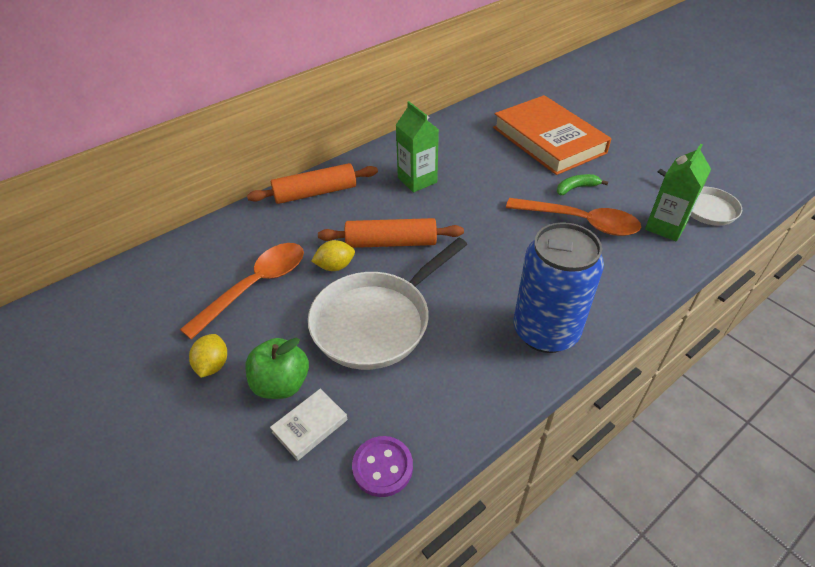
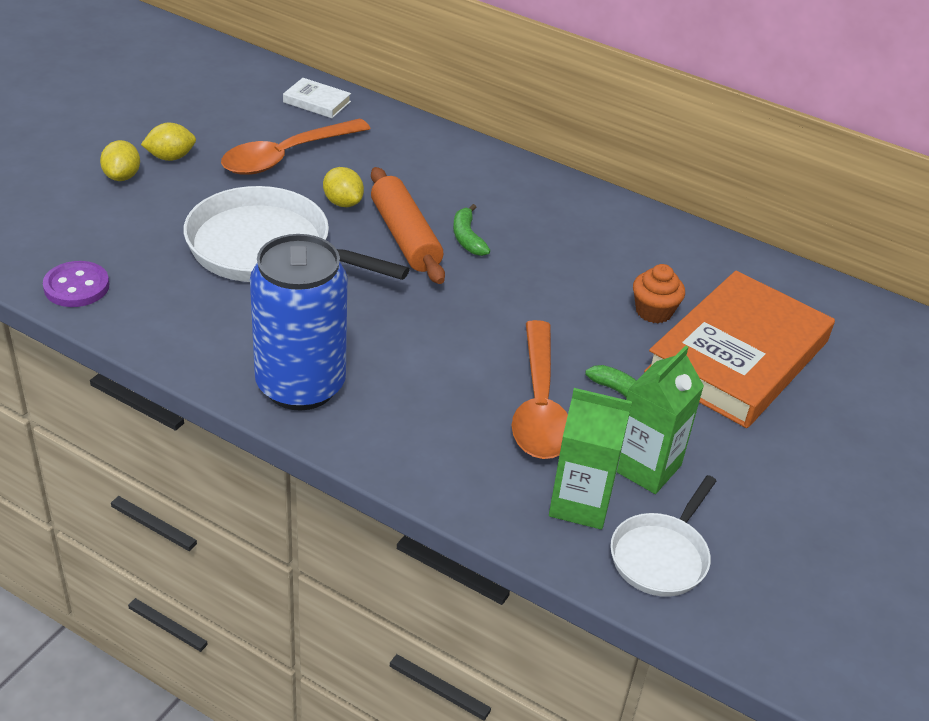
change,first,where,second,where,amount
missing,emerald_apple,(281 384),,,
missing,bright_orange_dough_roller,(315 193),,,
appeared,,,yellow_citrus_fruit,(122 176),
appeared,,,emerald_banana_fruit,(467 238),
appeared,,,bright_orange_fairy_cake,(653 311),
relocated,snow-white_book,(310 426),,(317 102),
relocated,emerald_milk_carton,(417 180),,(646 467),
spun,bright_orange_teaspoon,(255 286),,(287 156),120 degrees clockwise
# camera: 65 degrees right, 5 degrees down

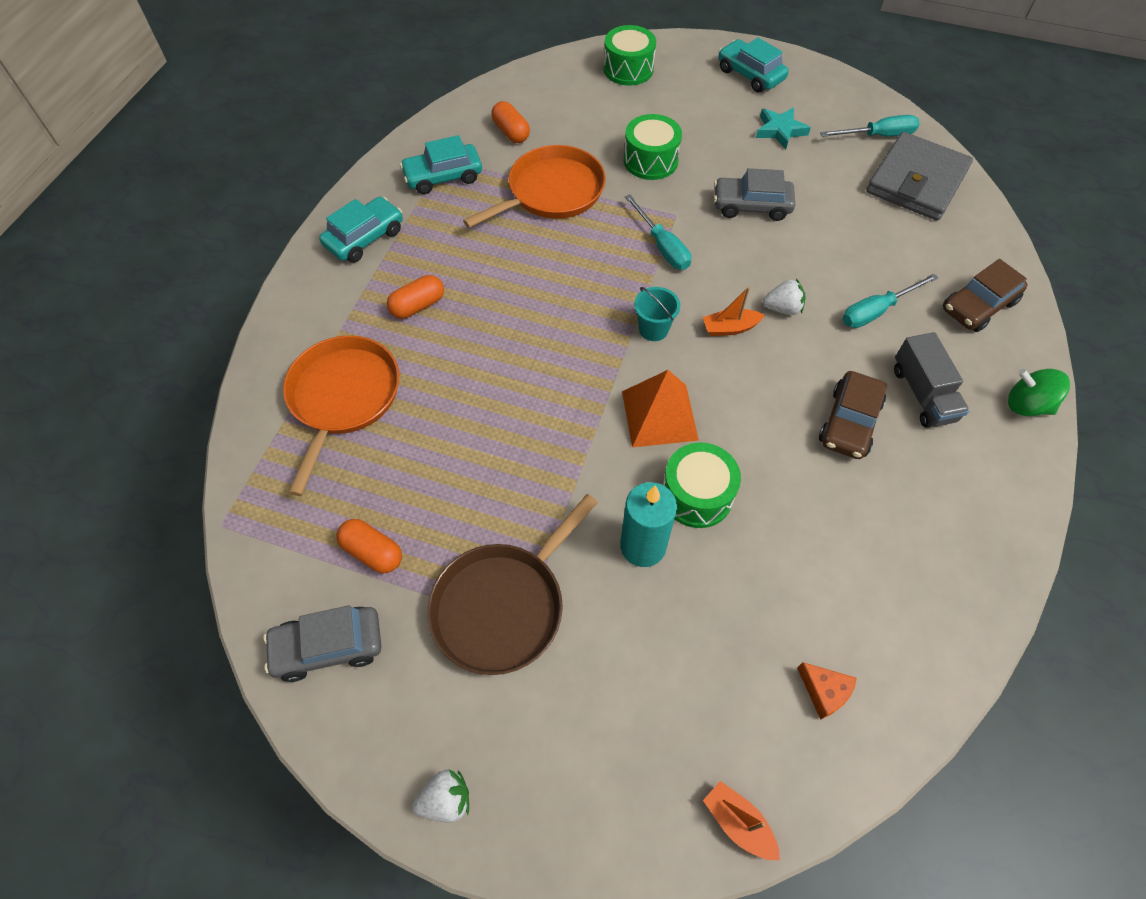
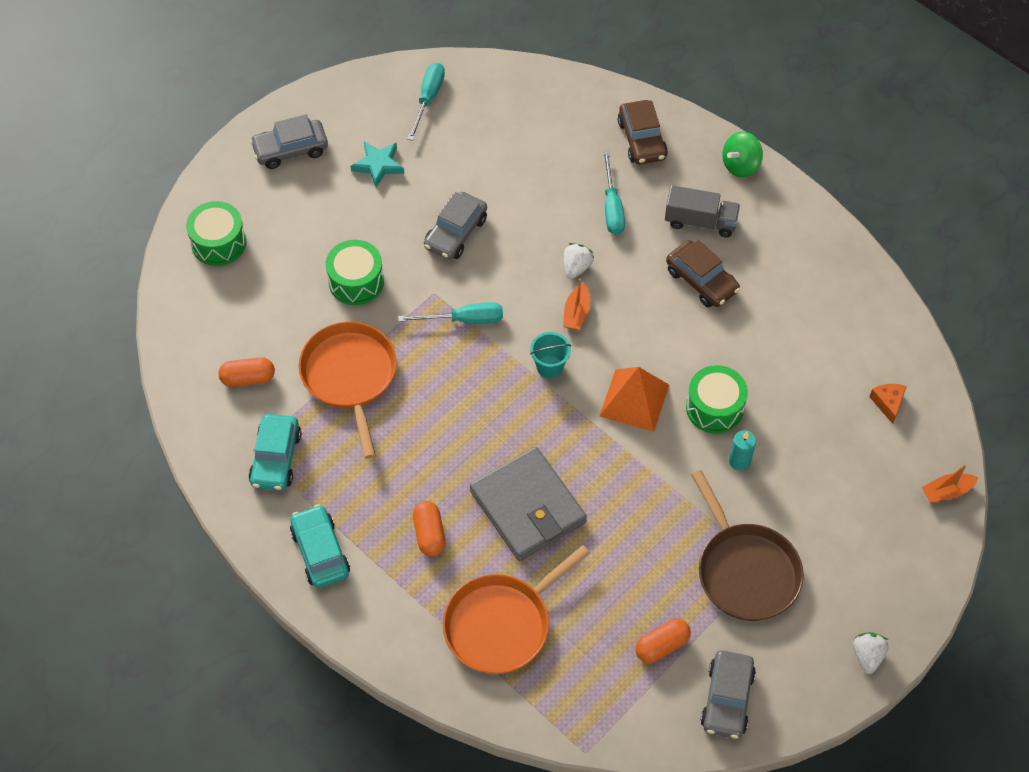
change,first,where,second,where,amount
relocated,grey_billfold,(916 181),,(528 507),
colour,turquoise_automobile,(750 75),grey_automobile,(290 150),
spun,bright_orange_skillet,(343 397),,(501 624),75 degrees counterclockwise
spun,bright_orange_cheese,(824 691),,(888 403),75 degrees counterclockwise
size,turquoise_pillar_candle,(643 546),,(739 461),x0.60
# camera: 65 degrees left, 0 degrees up

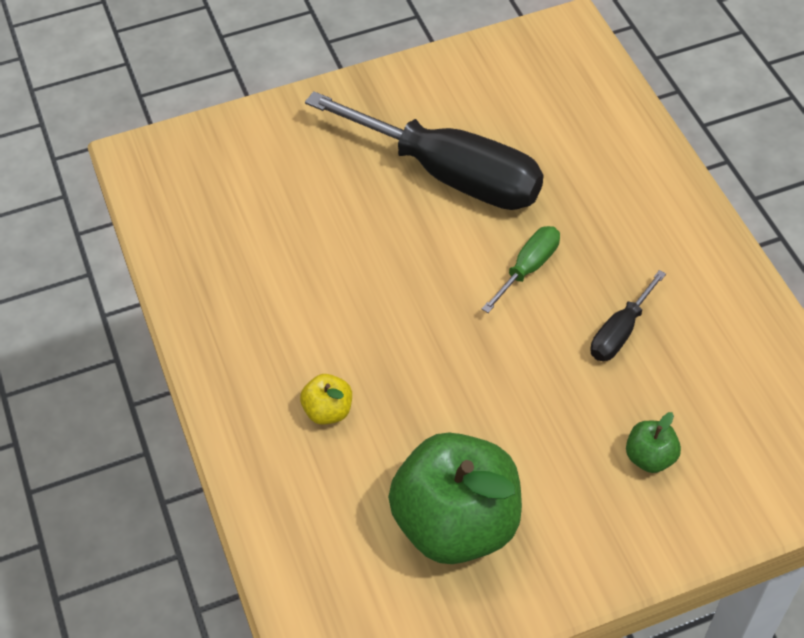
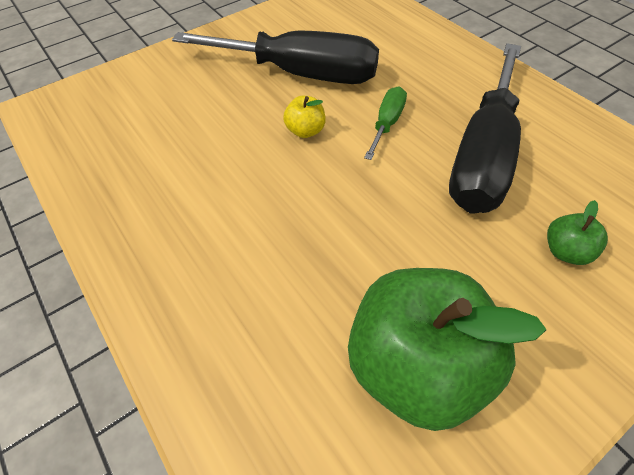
change,first,where,second,where,amount
relocated,yellow_apple,(328 411),,(305 131),
size,ebony_flat_screwdriver,(620 332),,(483 154),x2.25
# camera: 15 degrees left, 0 degrees up

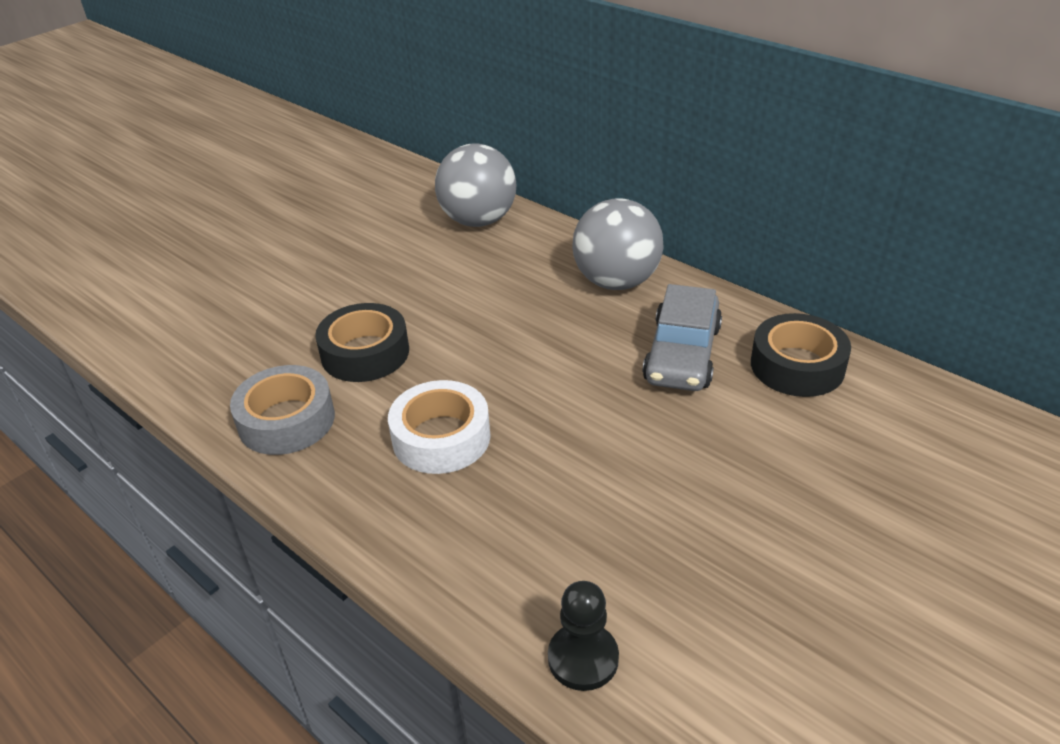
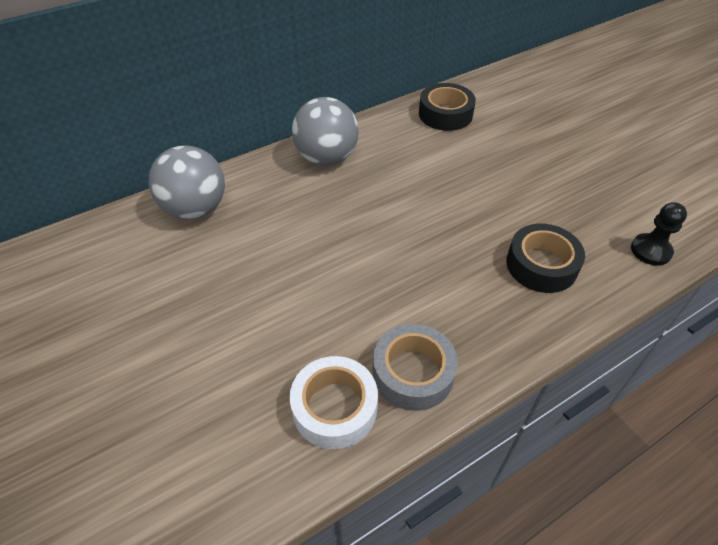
change,first,where,second,where,amount
missing,grey_automobile,(682 354),,,
relocated,ebony_roll_of_tape,(365 353),,(541 265),
relocated,snow-white_roll_of_tape,(441 437),,(334 408),
# camera: 75 degrees left, 10 degrees up

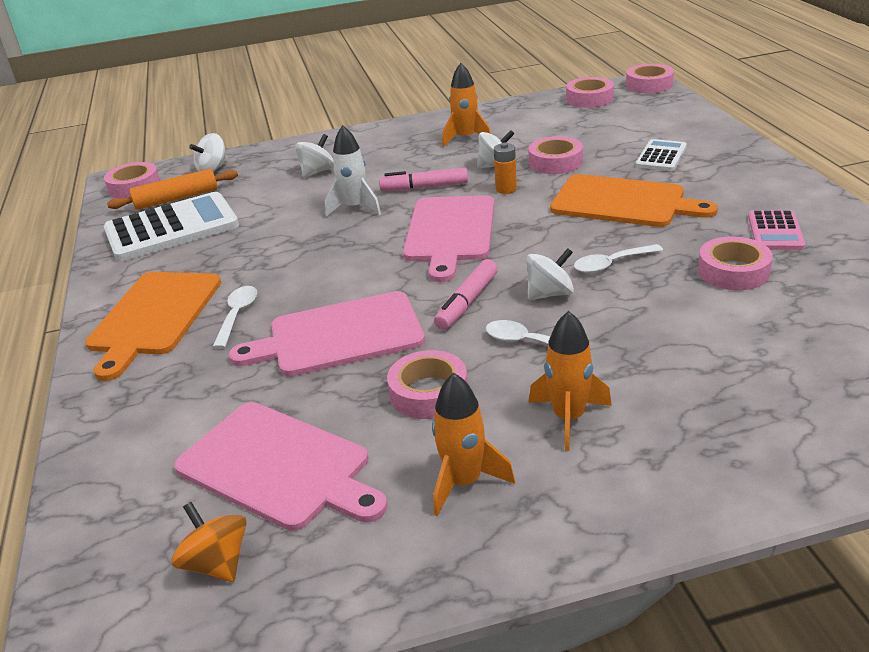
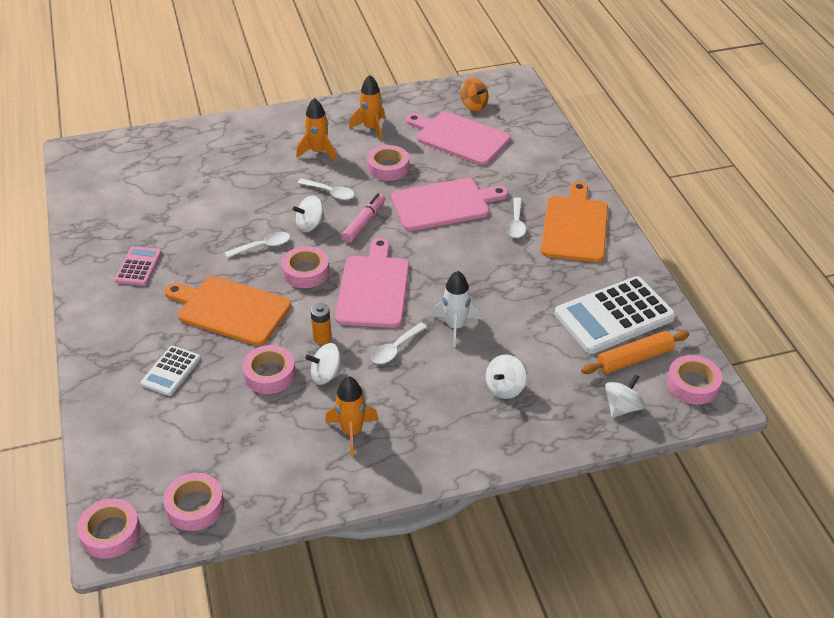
change,first,where,second,where,amount
relocated,rose-pink_roll_of_tape,(733 271),,(306 272),
exchanged,rose-pink_marker,(424 187),snow-white_teaspoon,(395 349),
# camera: 175 degrees right, 10 degrees up

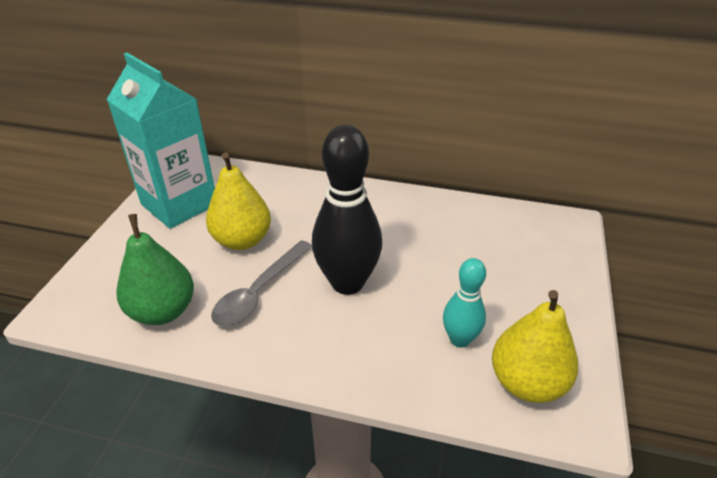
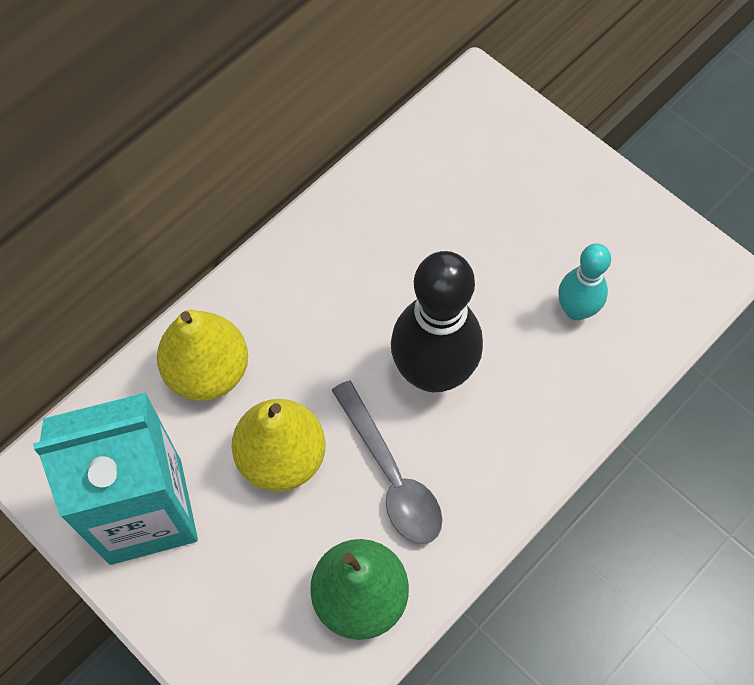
change,first,where,second,where,amount
relocated,yellow_toy_pear,(527 382),,(208 371),
# camera: 60 degrees left, 25 degrees up

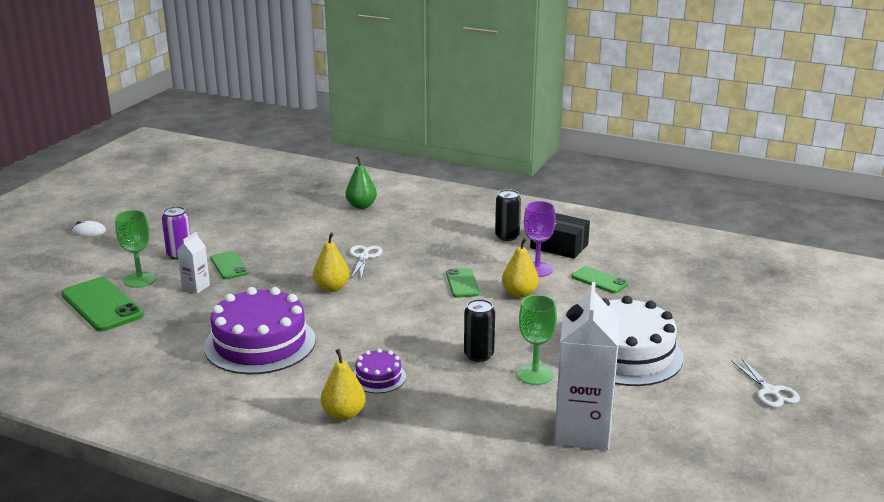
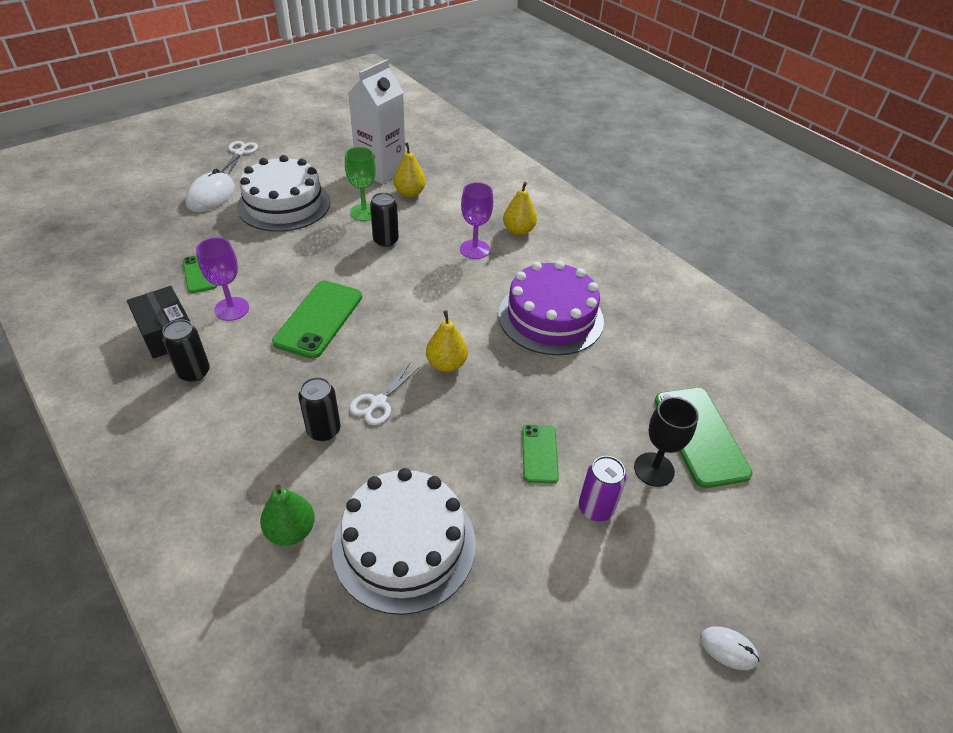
change,first,where,second,where,amount
missing,snow-white_milk_carton,(196 287),,,
appeared,,,snow-white_mouse,(211 196),
appeared,,,ebony_soda_can,(323 430),
appeared,,,snow-white_gateau,(404 544),
relocated,yellow_toy_pear,(519 293),,(410 193),
exchanged,violet_gateau,(378 377),violet_goblet,(474 249),
colour,emerald_goblet,(140 280),ebony_goblet,(654 469),
size,emerald_phone,(462 283),,(319 319),x1.75
# camera: 155 degrees left, 20 degrees up

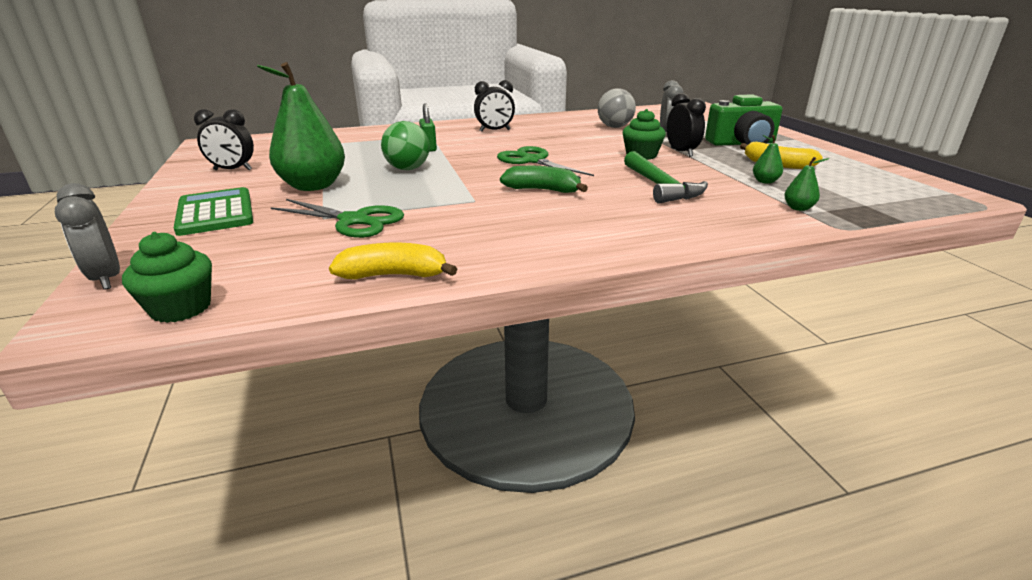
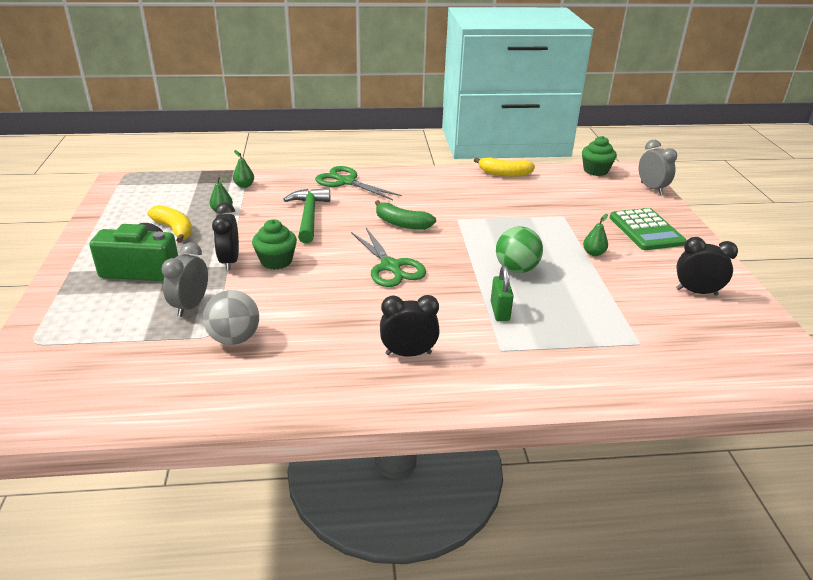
change,first,where,second,where,amount
relocated,emerald_pair_of_scissors,(354 221),,(346 182),
size,emerald_toy_pear,(313 186),,(593 253),x0.40
# camera: 170 degrees left, 5 degrees up

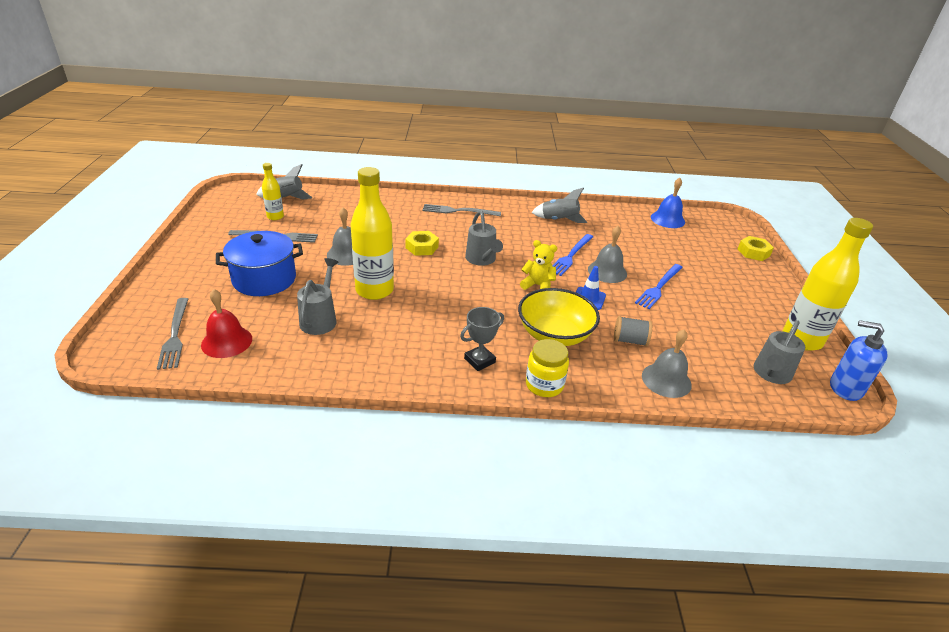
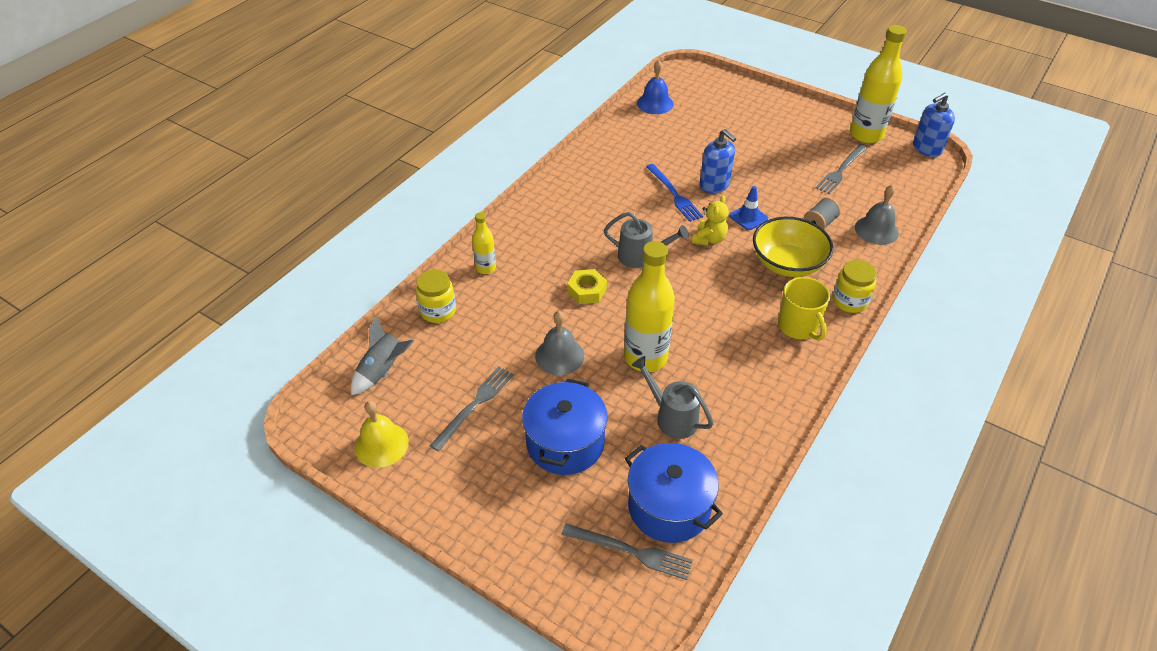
change,first,where,second,where,amount
missing,grey_rocket,(559 220),,,
missing,royal_blue_table_fork,(659 287),,,
missing,yellow_hexagon_nut,(753 252),,,
missing,grey_watering_can,(770 374),,,
appeared,,,yellow_bell,(381 444),
appeared,,,yellow_jar,(438 311),
relocated,yellow_flask,(275 217),,(486 268),
relocated,grey_table_fork,(458 211),,(841 170),
exchanged,scarlet_bell,(226 341),royal_blue_cooking_pot,(669 507),
exchanged,grey_prize_cup,(479 360),yellow_mug,(798 327),
exchanged,grey_bell,(607 271),royal_blue_soap_pump,(714 185),
spun,yellow_teddy_bear,(538 285),,(709 239),150 degrees clockwise
# camera: 55 degrees left, 10 degrees up

